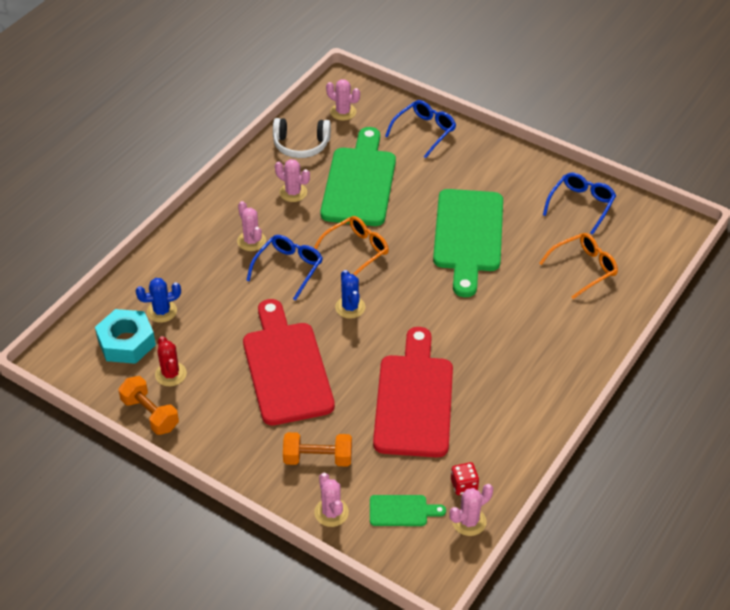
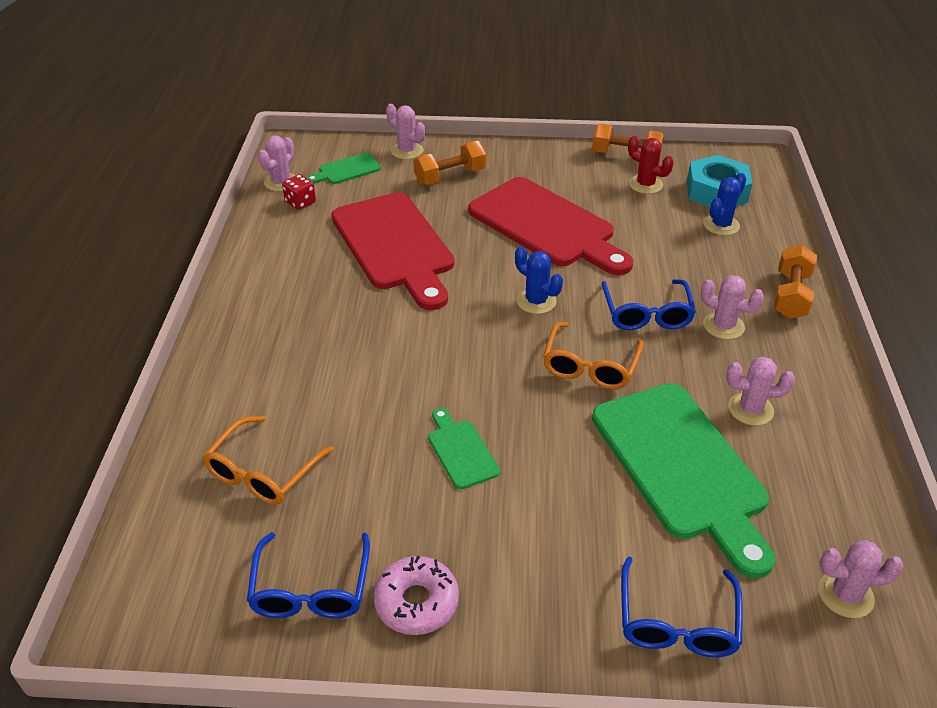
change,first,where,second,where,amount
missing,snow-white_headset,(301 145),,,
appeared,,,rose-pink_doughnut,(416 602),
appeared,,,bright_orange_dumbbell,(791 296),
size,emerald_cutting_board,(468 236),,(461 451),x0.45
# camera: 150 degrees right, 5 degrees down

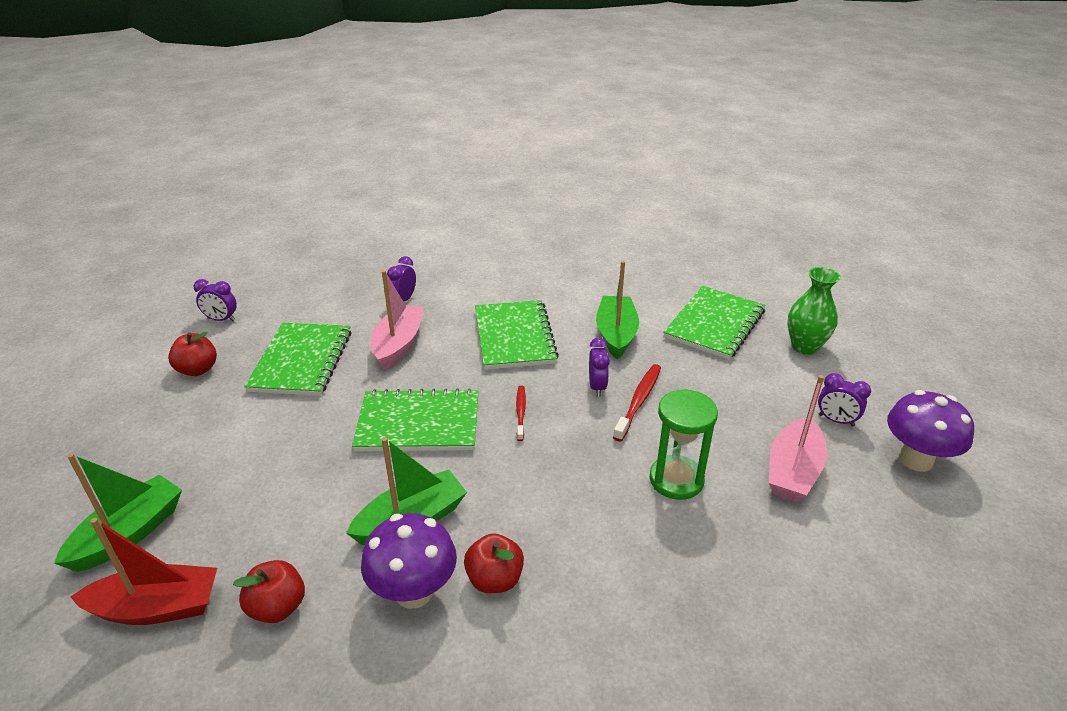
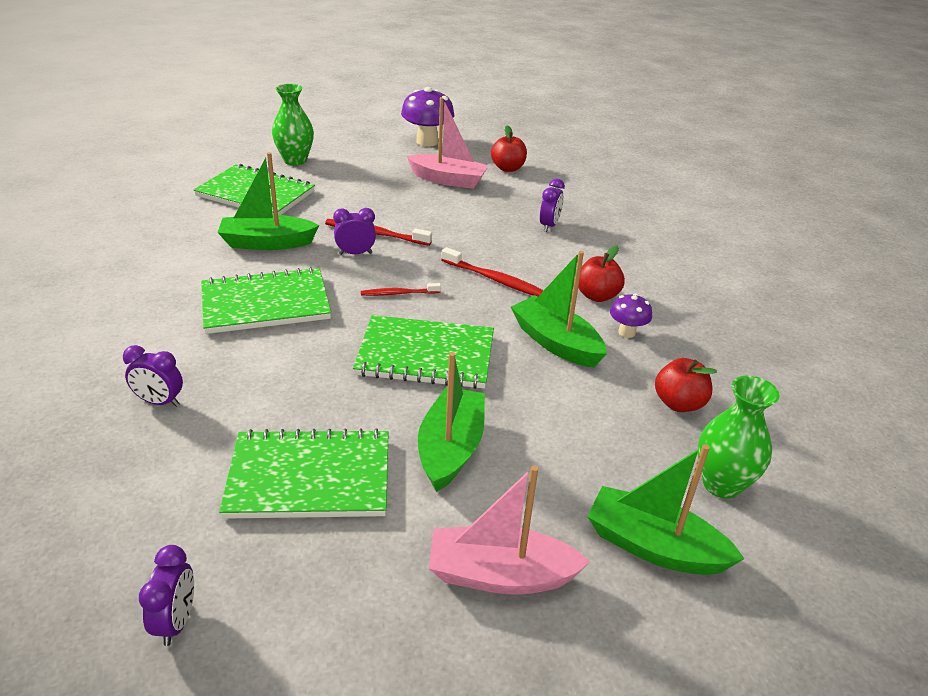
change,first,where,second,where,amount
missing,emerald_sand_timer,(676 480),,,
appeared,,,emerald_boat,(451 448),
appeared,,,scarlet_toothbrush,(495 280),
relocated,scarlet_apple,(198 369),,(508 168),
relocated,rose-pink_boat,(398 344),,(500 575),
relocated,violet_bedside_clock,(836 420),,(549 226),
exchanged,scarlet_boat,(157 607),emerald_vase,(721 484),
spun,emerald_exercise_book,(418 424),,(425 355),75 degrees counterclockwise
size,violet_toadstool,(414 592),,(626 332),x0.55
# camera: 100 degrees left, 0 degrees up

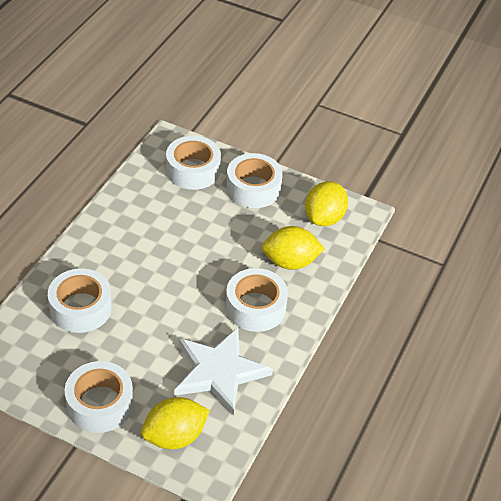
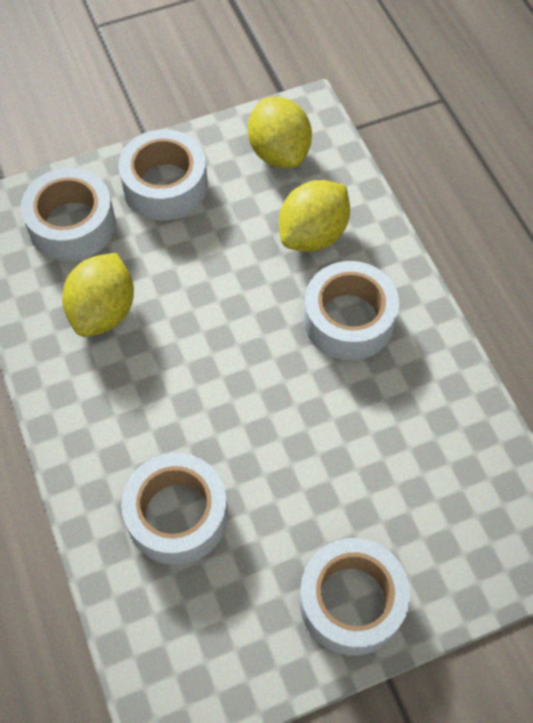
change,first,where,second,where,amount
missing,snow-white_star,(219 372),,,
relocated,yellow_citrus_fruit,(175 436),,(103 311),
# camera: 45 degrees left, 15 degrees up

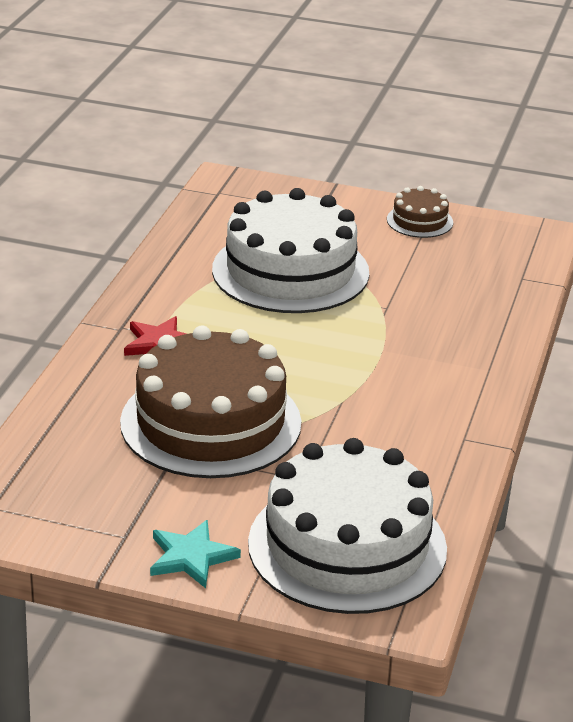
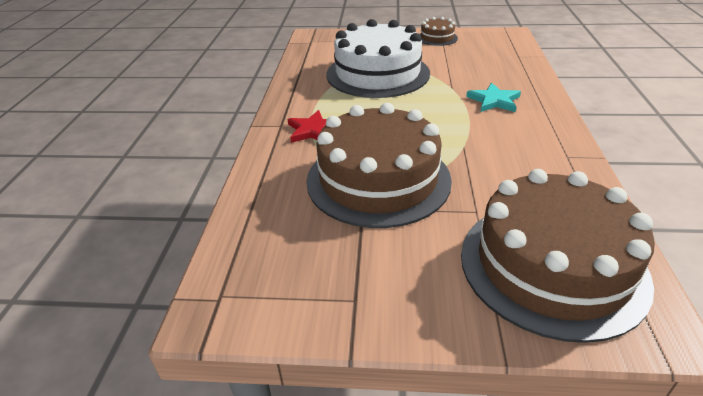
change,first,where,second,where,amount
relocated,turquoise_star,(191 557),,(494 101),
colour,snow-white_gateau,(347 546),russet_gateau,(552 265),
# camera: 10 degrees left, 5 degrees up

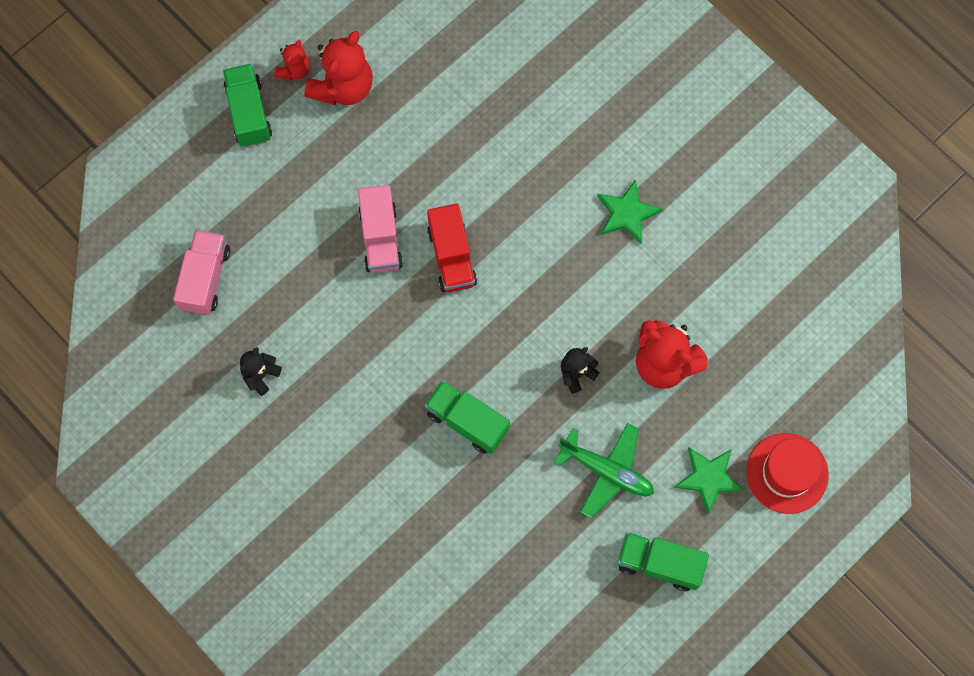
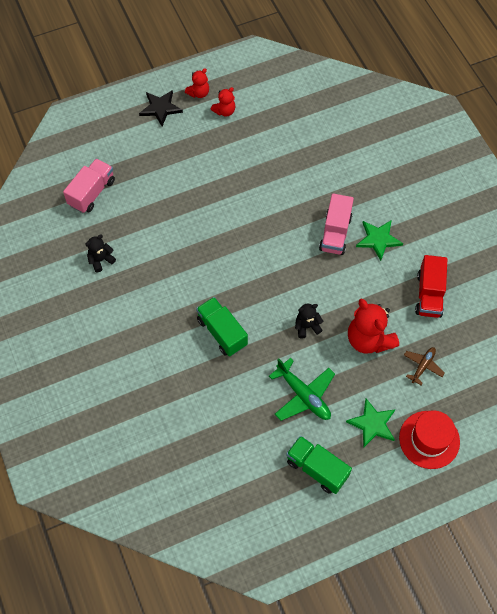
change,first,where,second,where,amount
appeared,,,russet_toy_plane,(423 366),
relocated,rose-pink_toy_truck,(380 238),,(335 233),
relocated,scarlet_toy_truck,(451 257),,(429 295),
exchanged,emerald_toy_truck,(249 113),ebony_star,(160 108),
size,scarlet_teddy_bear,(343 87),,(224 111),x0.54
# camera: 20 degrees right, 10 degrees down

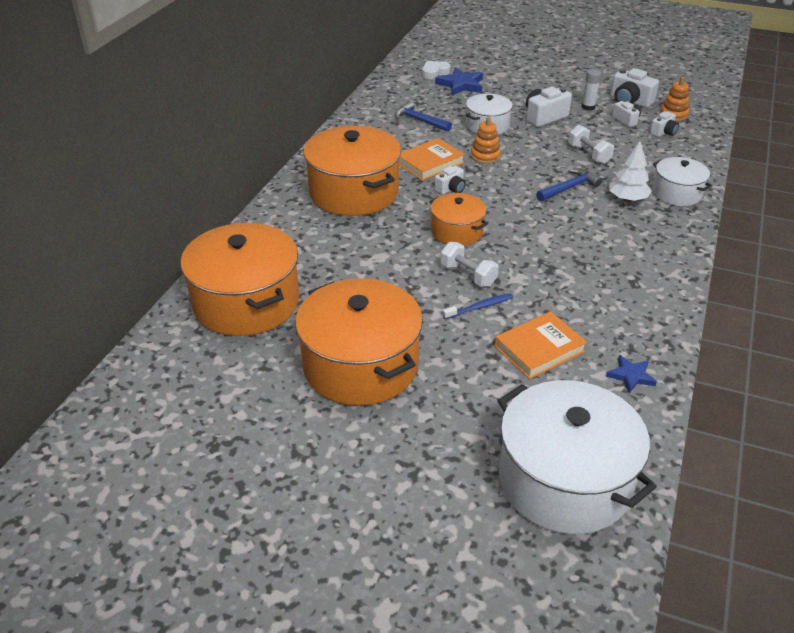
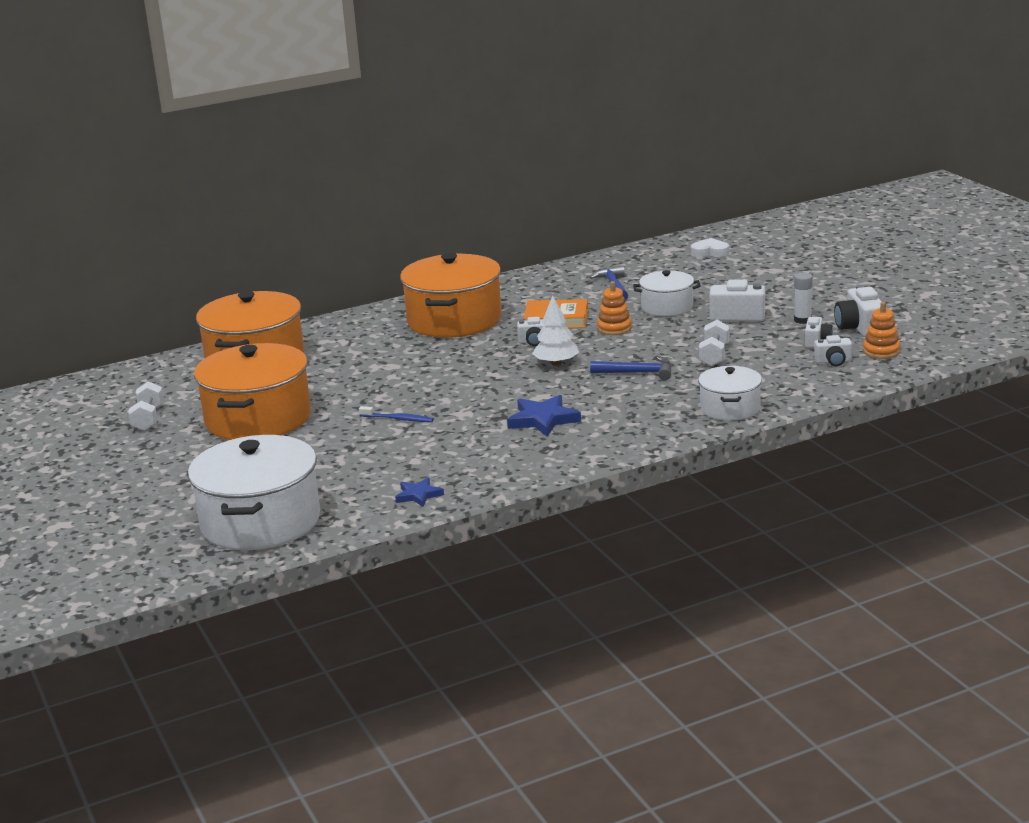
change,first,where,second,where,amount
missing,bright_orange_cooking_pot,(457 232),,,
missing,bright_orange_book,(539 349),,,
relocated,royal_blue_star,(461 85),,(543 419),
relocated,snow-white_dumbbell,(468 275),,(148 419),
relocated,snow-white_toy_tree,(627 199),,(556 363),
# camera: 45 degrees right, 15 degrees down

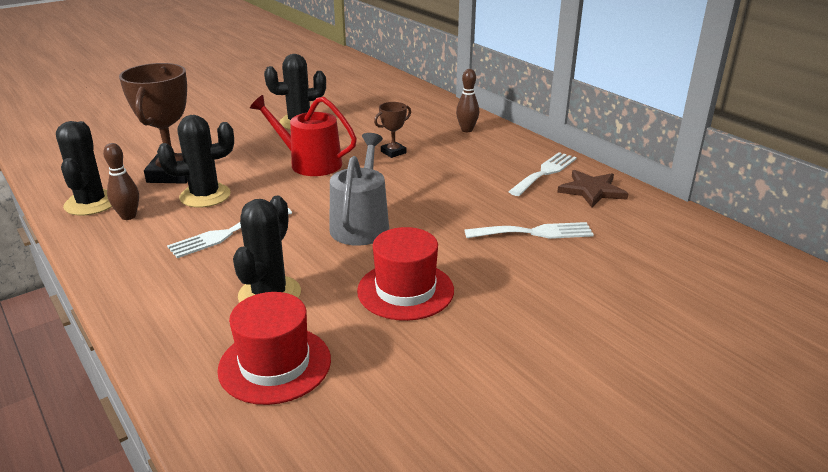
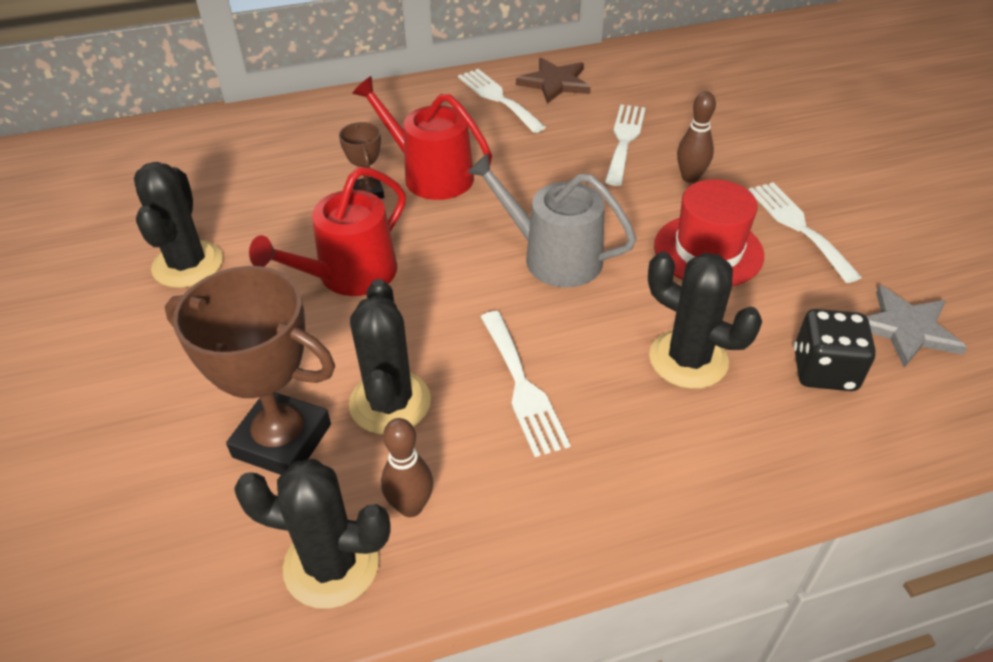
change,first,where,second,where,amount
appeared,,,scarlet_watering_can,(431 175),
appeared,,,snow-white_table_fork,(798 226),
appeared,,,grey_star,(906 329),
relocated,russet_skittle,(467 130),,(690 177),
exchanged,scarlet_top_hat,(275 364),ebony_game_die,(824 371),
# camera: 70 degrees left, 15 degrees up

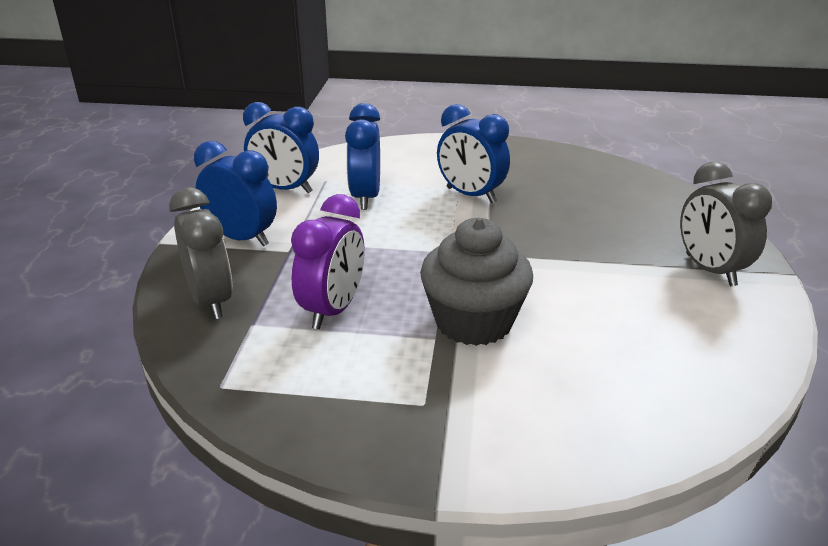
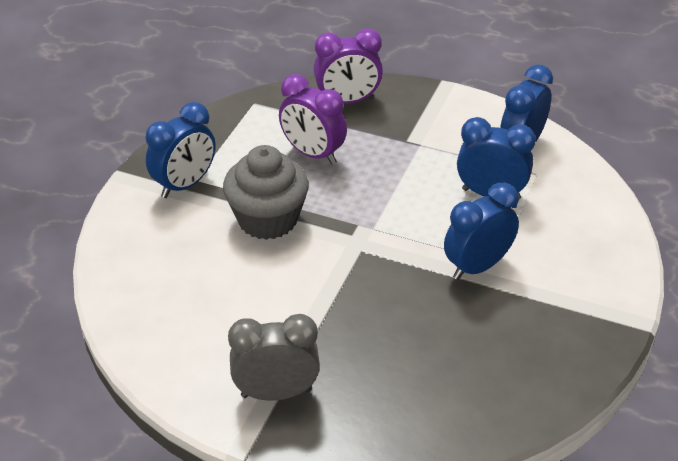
change,first,where,second,where,amount
relocated,royal_blue_bedside_clock,(242 238),,(185 185),
colour,grey_bedside_clock,(211 301),violet_bedside_clock,(348 101),
# camera: 105 degrees right, 10 degrees up

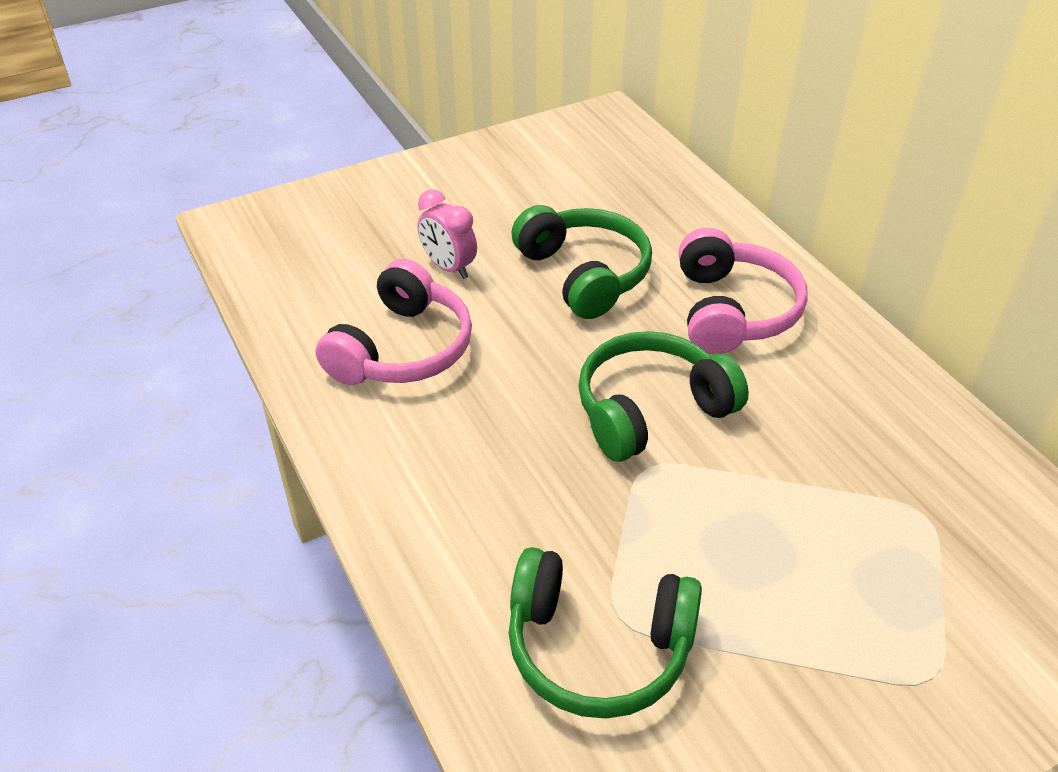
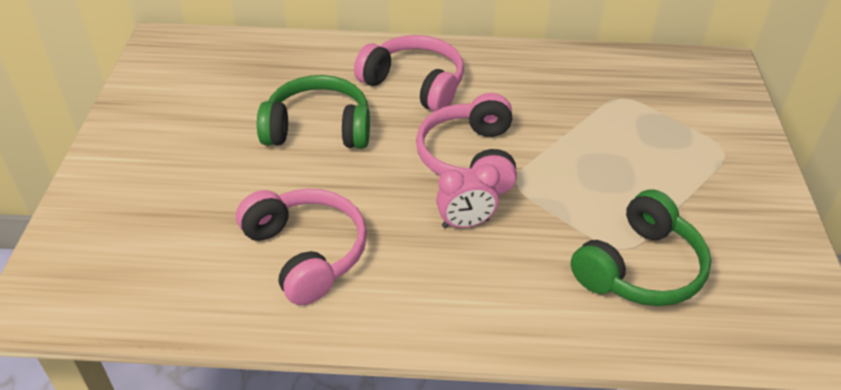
change,first,where,second,where,amount
relocated,rose-pink_bedside_clock,(448 267),,(465 223),
colour,emerald_headset,(650 410),rose-pink_headset,(470 158),
# camera: 60 degrees left, 0 degrees up

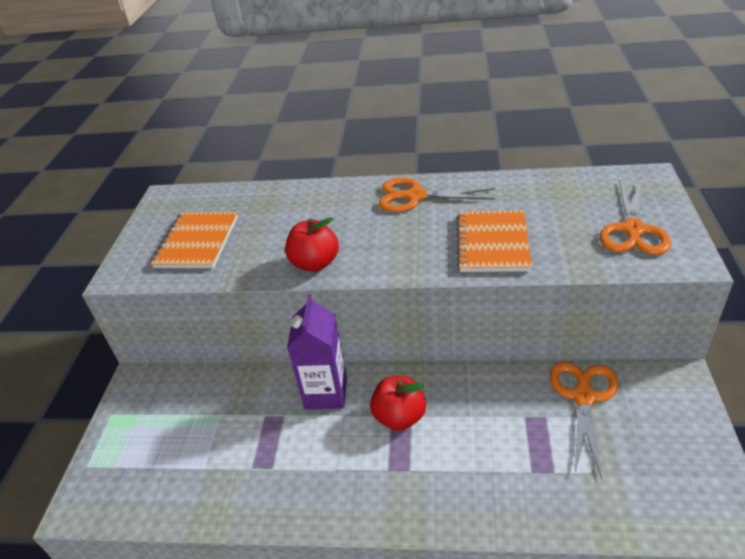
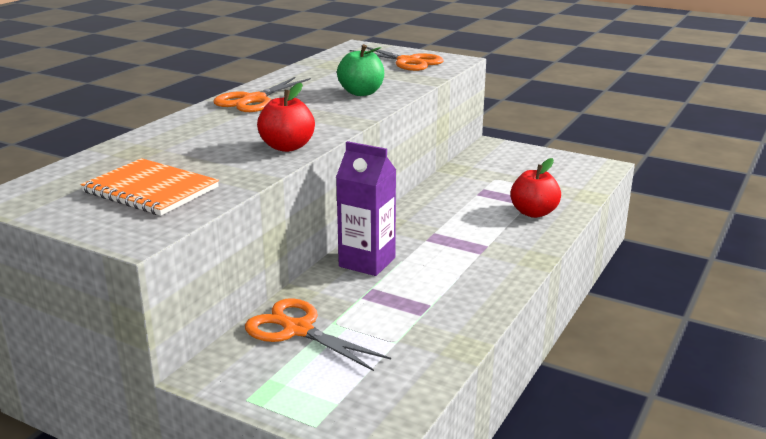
change,first,where,second,where,amount
relocated,scarlet_apple,(399 417),,(533 213),
relocated,bright_orange_pair_of_scissors,(583 397),,(298 330),
exchanged,bright_orange_exercise_book,(492 243),emerald_apple,(361 93),
# camera: 70 degrees left, 15 degrees down

